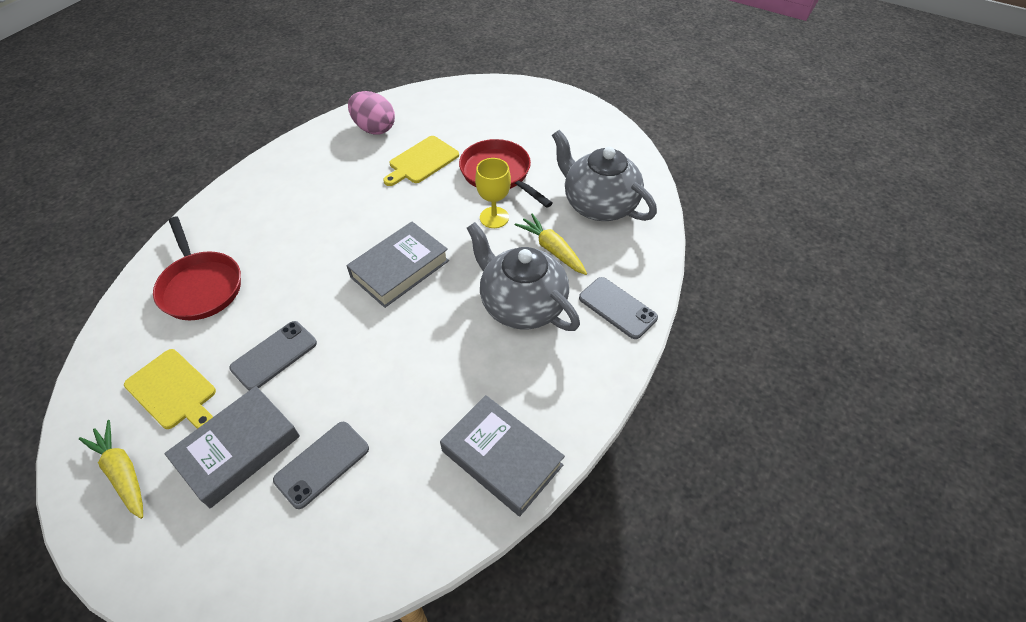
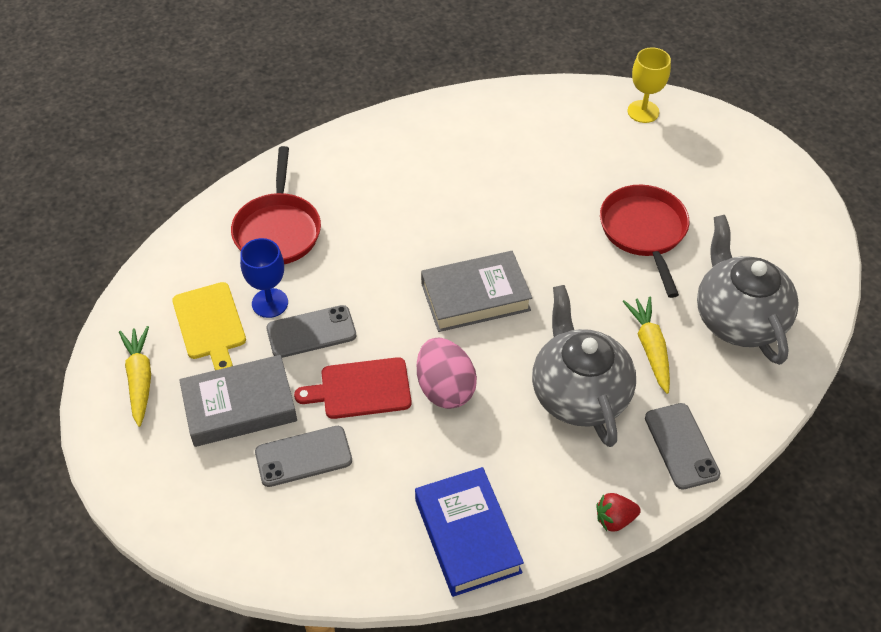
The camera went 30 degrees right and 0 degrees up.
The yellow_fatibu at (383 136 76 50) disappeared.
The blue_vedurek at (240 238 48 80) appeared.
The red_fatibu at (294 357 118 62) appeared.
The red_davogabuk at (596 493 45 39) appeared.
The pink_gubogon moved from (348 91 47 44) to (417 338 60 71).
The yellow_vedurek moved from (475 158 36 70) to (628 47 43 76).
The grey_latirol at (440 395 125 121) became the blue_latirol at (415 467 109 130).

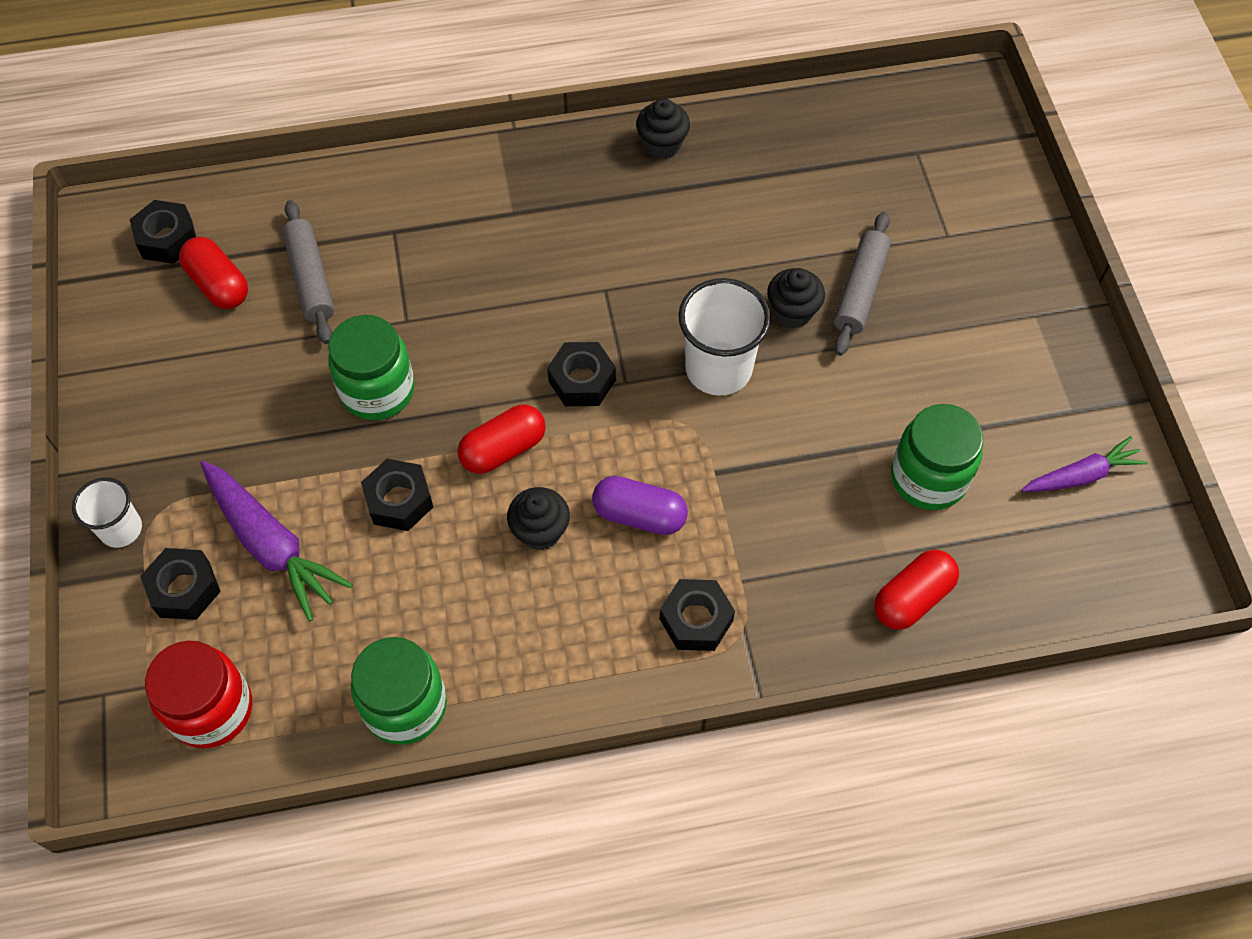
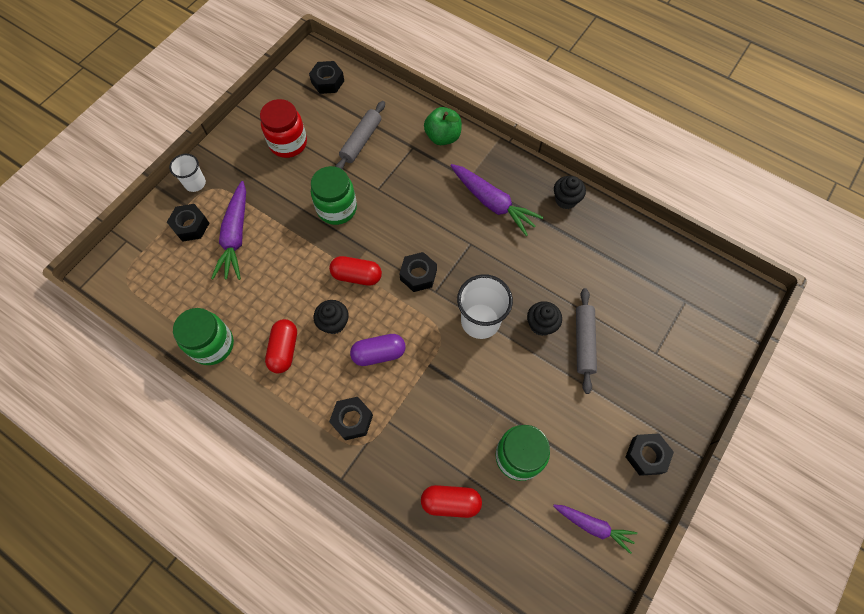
The camera went 45 degrees right and 5 degrees up.
The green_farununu at (424 107 38 38) appeared.
The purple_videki at (450 164 93 72) appeared.
The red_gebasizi moved from (145 641 107 107) to (260 99 47 59).
The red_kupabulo moved from (179 237 69 72) to (265 319 32 55).
The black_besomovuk moved from (361 459 72 72) to (626 434 48 42).
The purple_kupabulo at (592 476 96 59) turned 75 degrees counterclockwise.
The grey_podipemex at (834 212 57 144) turned 60 degrees counterclockwise.

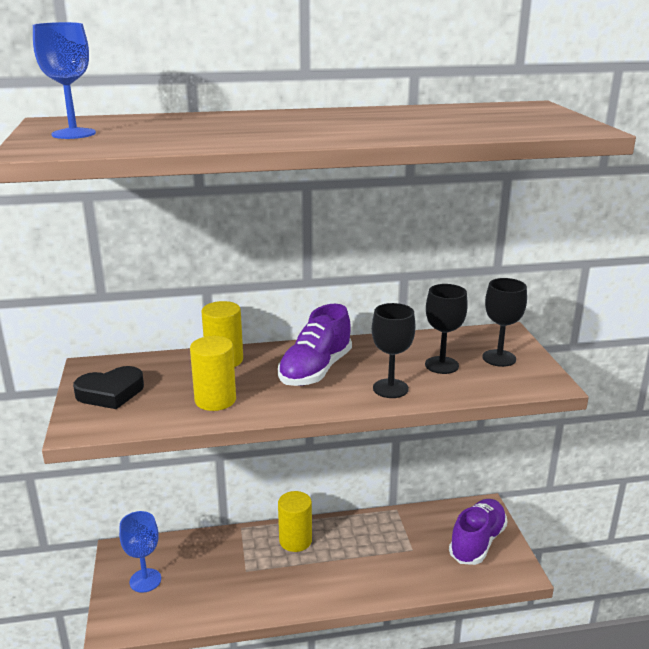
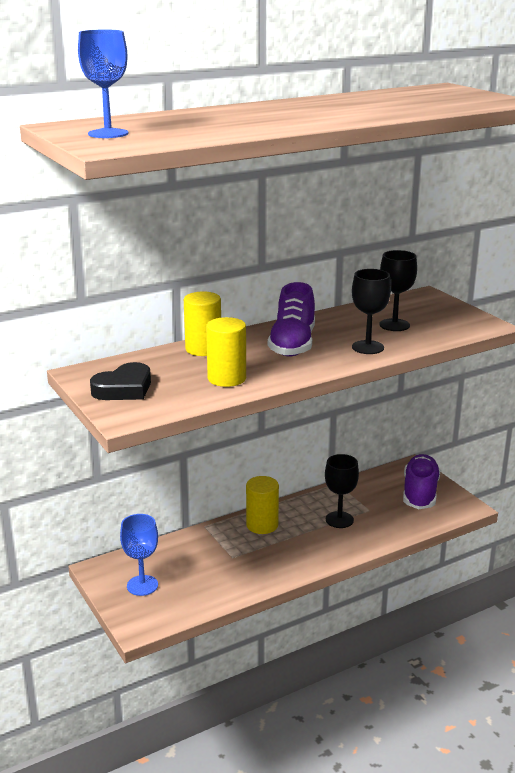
The camera went 20 degrees left and 0 degrees up.
The black_vedurek moved from (482 278 45 89) to (325 454 34 74).

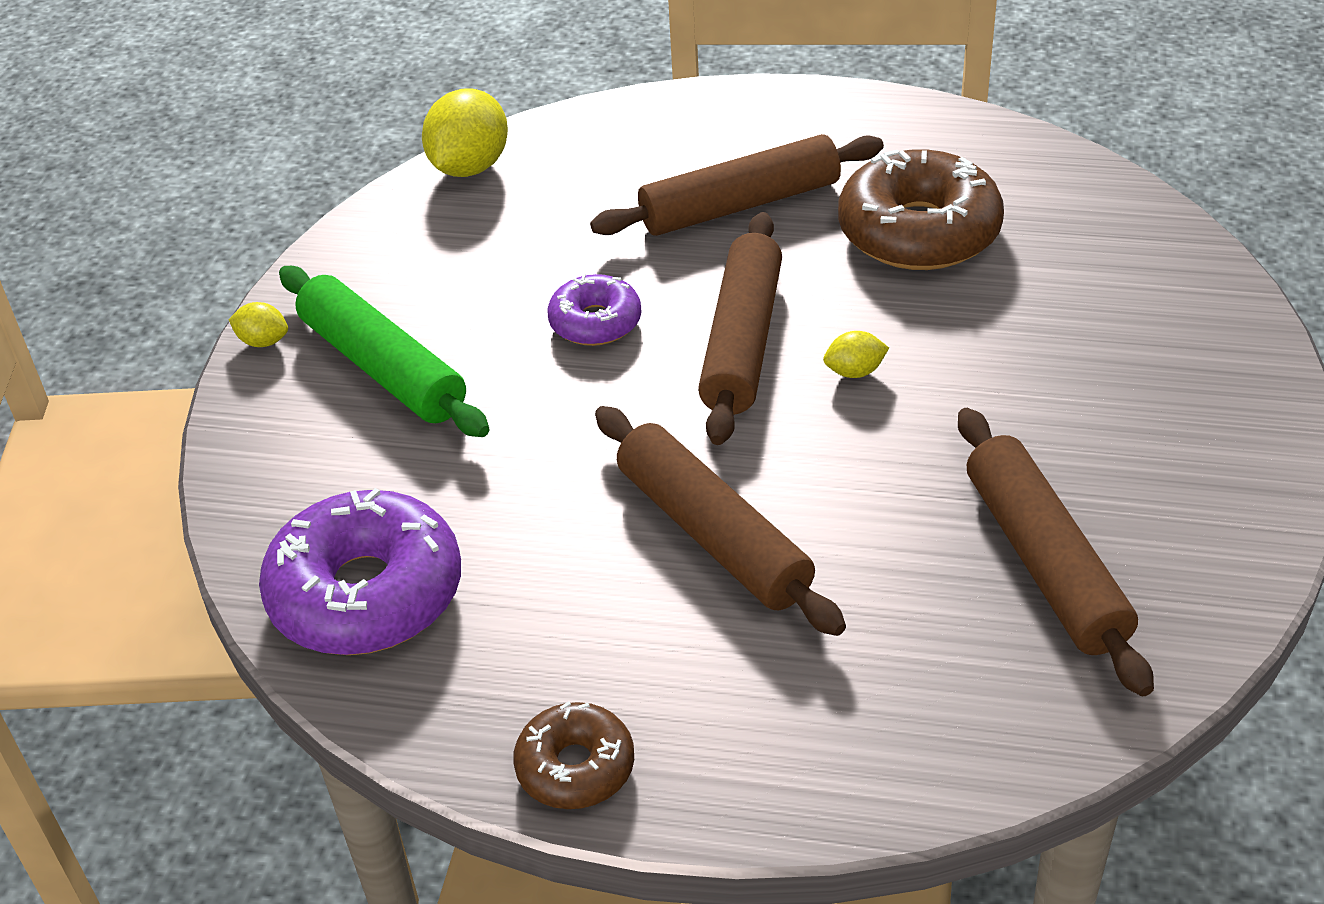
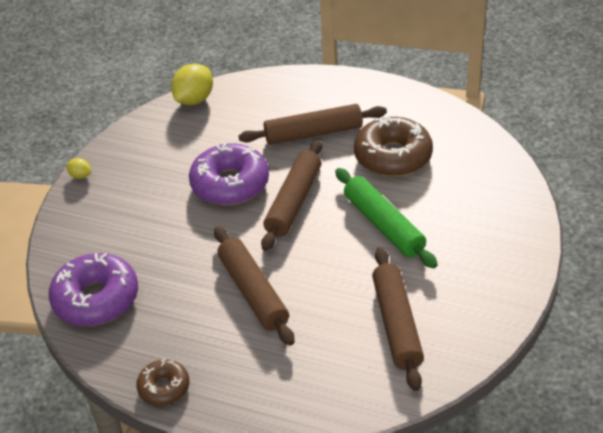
The camera went 10 degrees right and 0 degrees up.
The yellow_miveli at (823 331 66 47) disappeared.
The green_podipemex moved from (279 266 211 171) to (335 168 103 100).
The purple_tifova at (547 274 94 72) changed to 1.82 times the size.

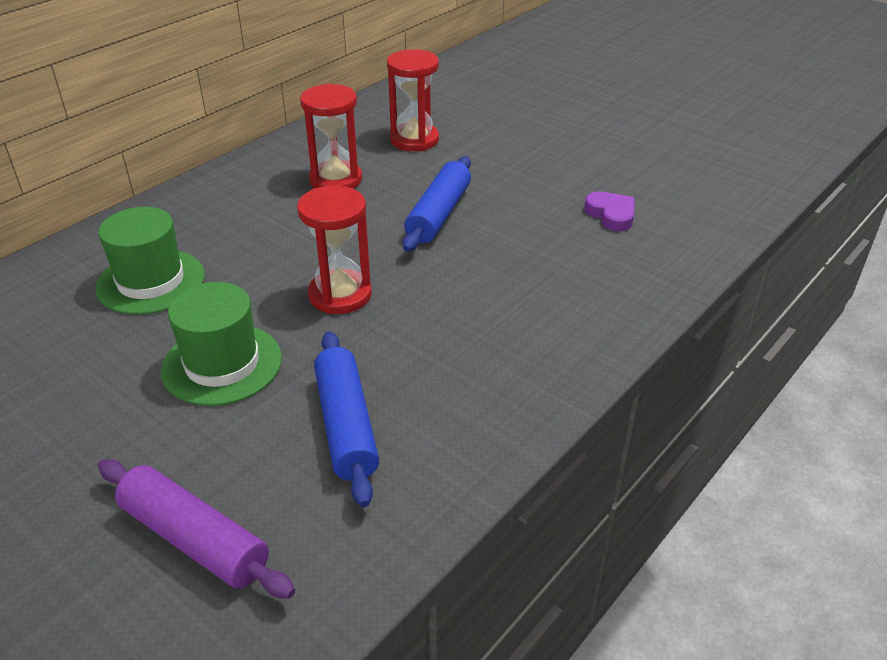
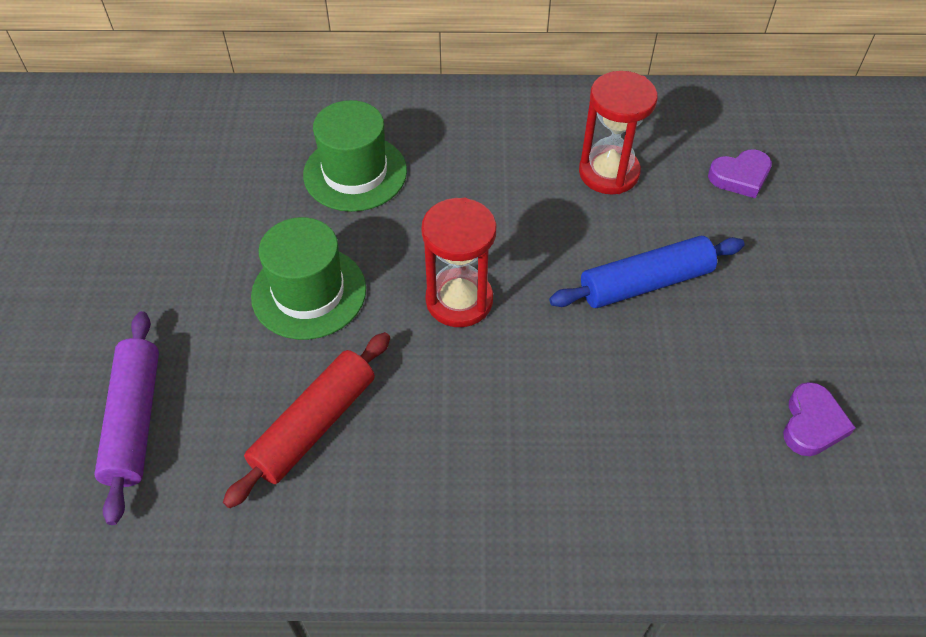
The camera went 50 degrees right and 15 degrees up.
The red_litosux at (387 49 52 102) was replaced by the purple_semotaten at (708 149 64 50).
The blue_podipemex at (314 331 65 176) became the red_podipemex at (223 332 167 177).

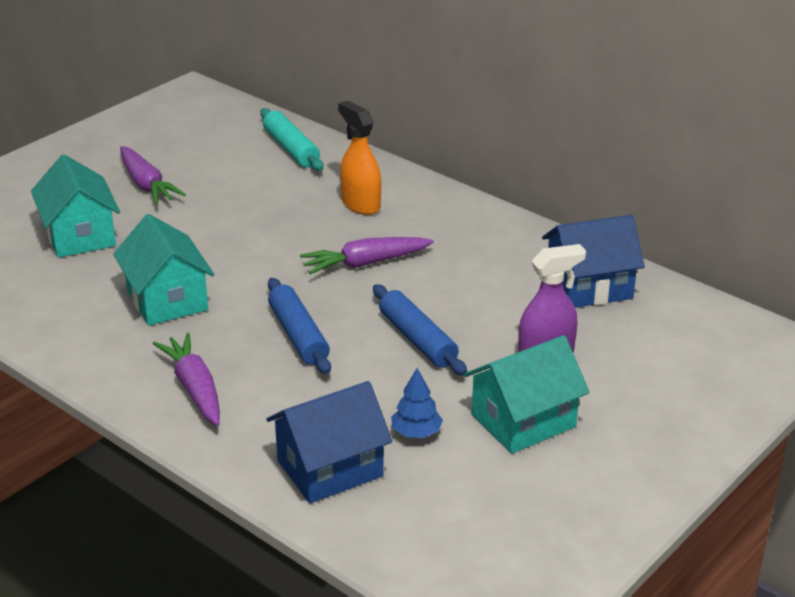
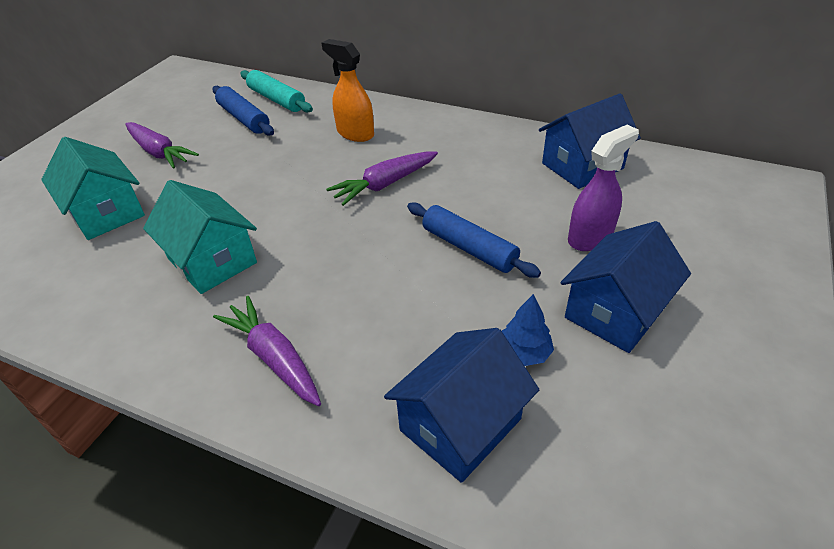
The camera went 15 degrees left and 10 degrees up.
The blue_podipemex moved from (268 278 63 96) to (213 86 61 50).
The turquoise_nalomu at (464 335 126 118) became the blue_nalomu at (560 221 131 132).

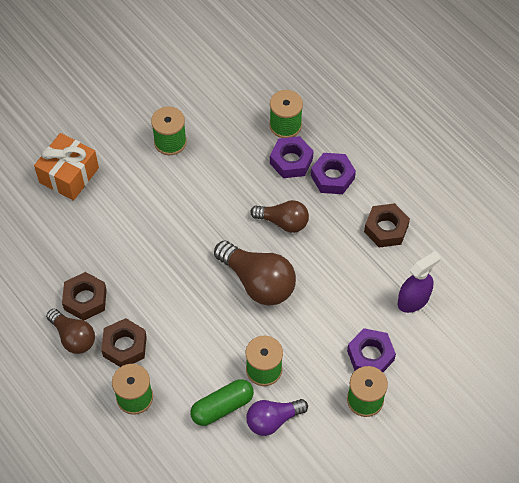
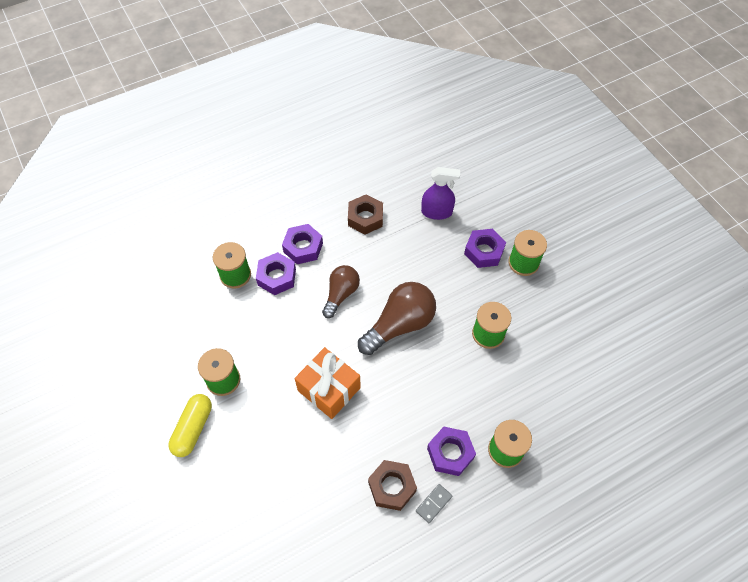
The camera went 80 degrees left and 0 degrees up.
The green_kupabulo at (190 379 64 47) disappeared.
The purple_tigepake at (246 399 62 37) disappeared.
The yellow_kupabulo at (168 394 44 63) appeared.
The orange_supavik moved from (34 133 65 68) to (295 347 66 72).
The brown_tigepake at (46 309 49 45) was replaced by the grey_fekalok at (416 484 36 39).
The brown_besomovuk at (101 318 46 49) became the purple_besomovuk at (427 427 49 49).
The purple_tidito at (397 251 44 62) turned 120 degrees clockwise.

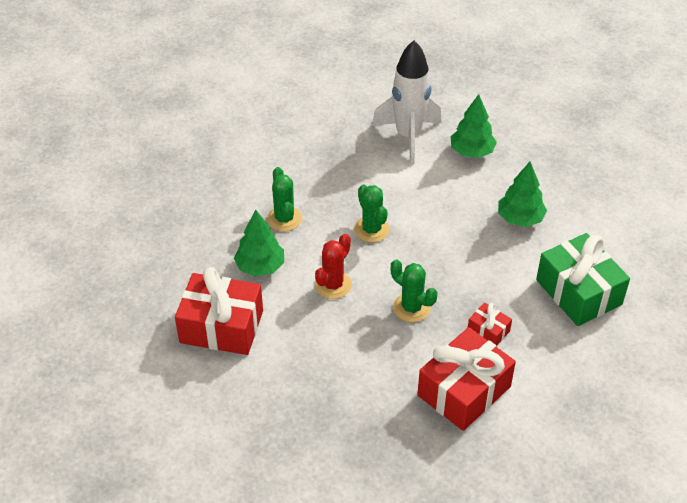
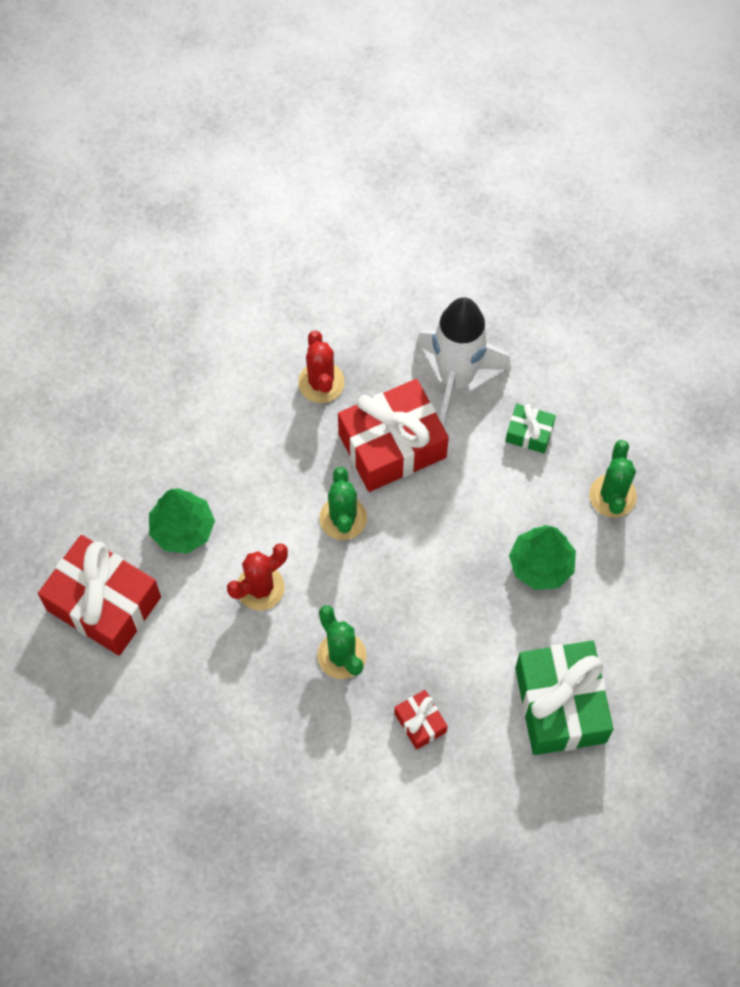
The camera went 20 degrees right and 20 degrees up.
The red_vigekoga at (298 331 47 72) appeared.
The green_vigekoga moved from (267 167 35 64) to (589 440 48 78).
The red_supavik moved from (417 327 99 104) to (338 379 111 113).
The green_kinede at (451 94 46 64) was replaced by the green_supavik at (505 404 51 49).

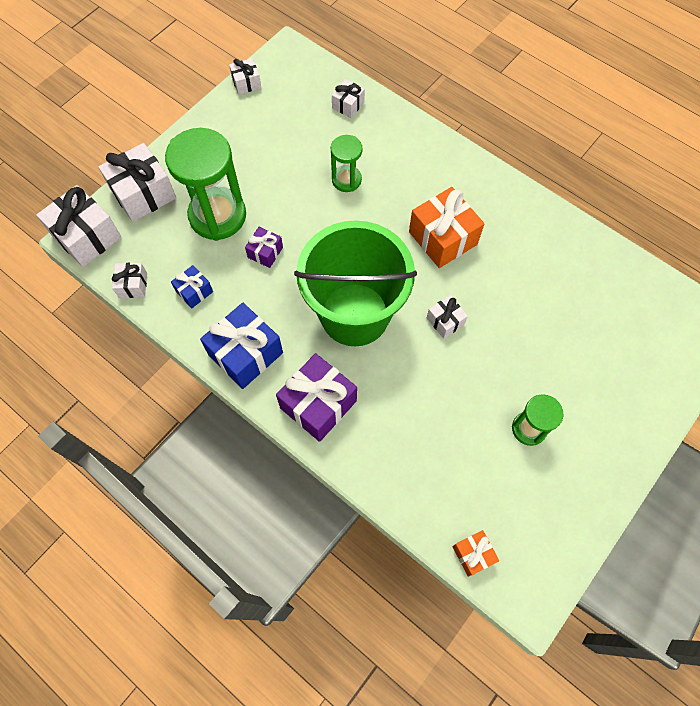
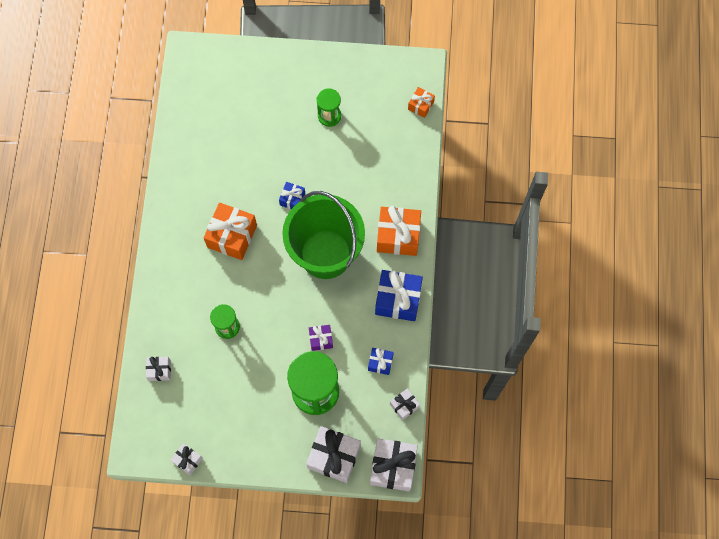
The camera went 125 degrees left and 5 degrees up.
The purple_supavik at (276 353 81 89) became the orange_supavik at (377 206 44 50).
The white_supavik at (427 295 41 44) became the blue_supavik at (279 182 26 27).

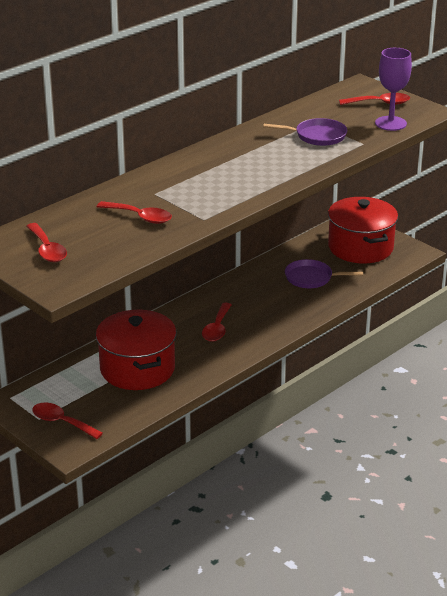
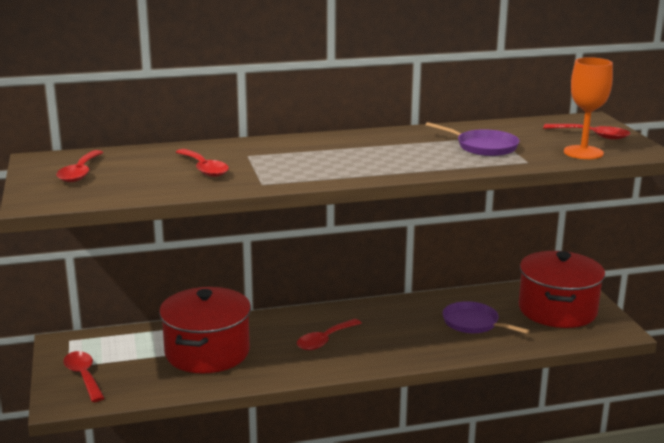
The camera went 30 degrees right and 10 degrees down.
The purple_vedurek at (375 48 37 83) became the orange_vedurek at (564 57 49 102).

